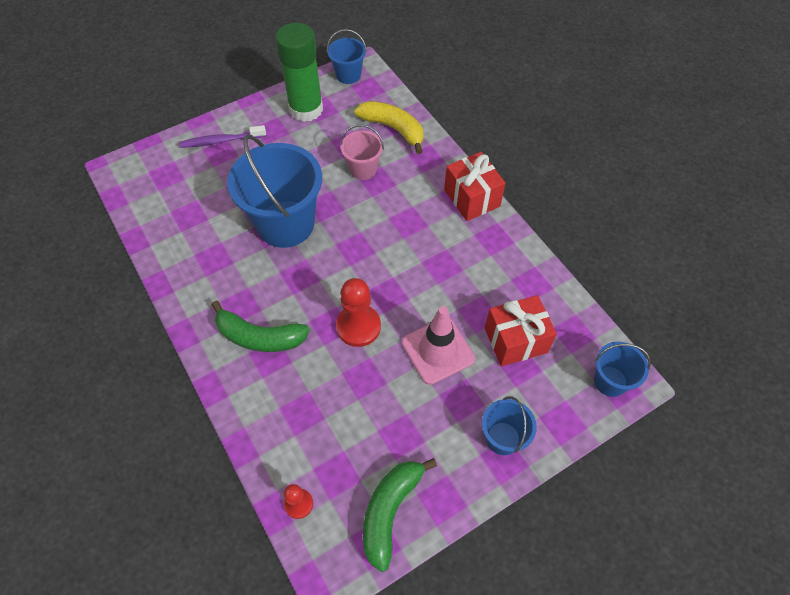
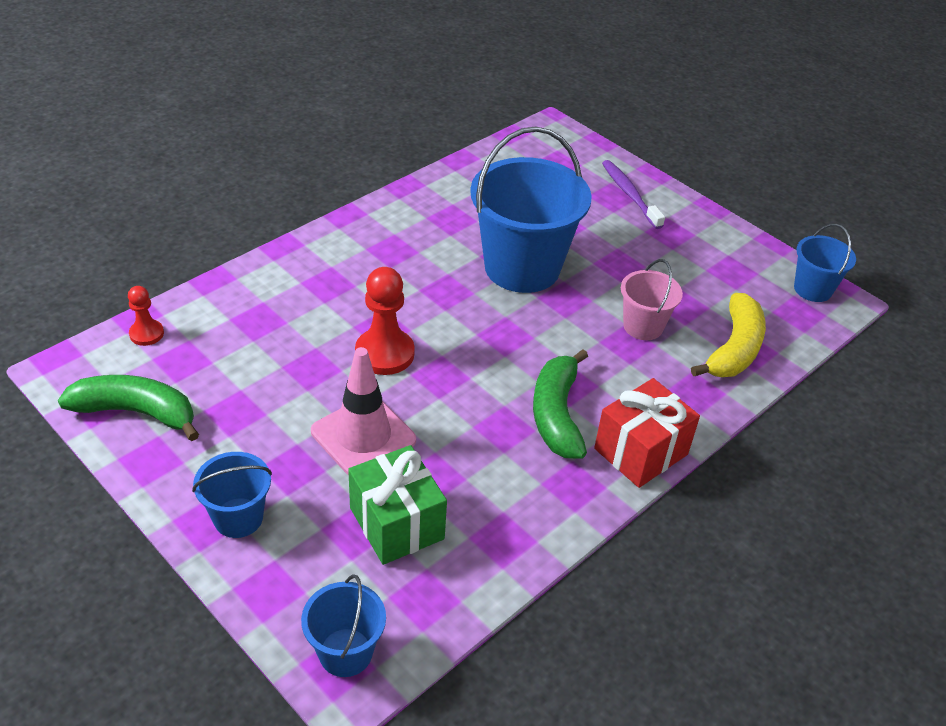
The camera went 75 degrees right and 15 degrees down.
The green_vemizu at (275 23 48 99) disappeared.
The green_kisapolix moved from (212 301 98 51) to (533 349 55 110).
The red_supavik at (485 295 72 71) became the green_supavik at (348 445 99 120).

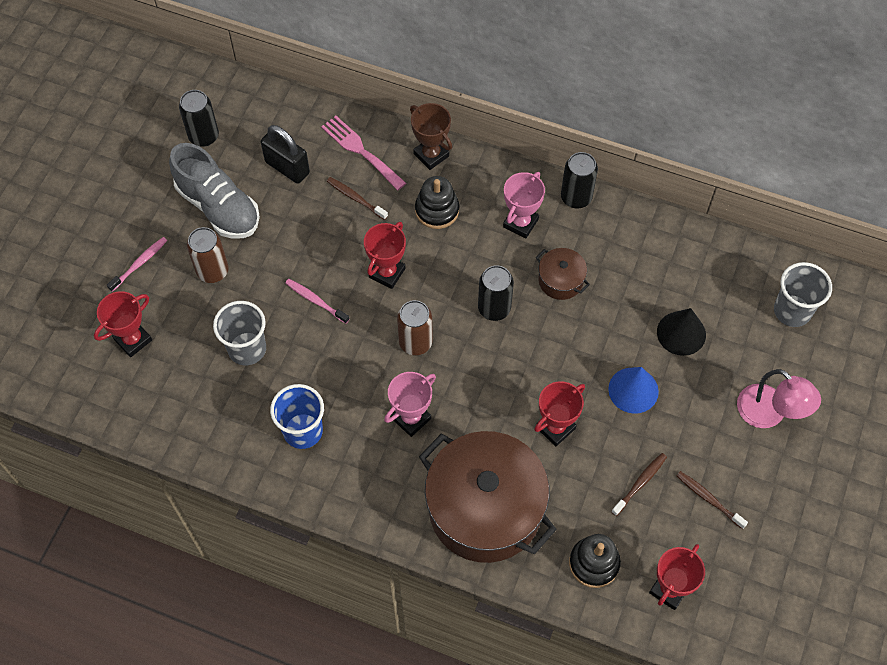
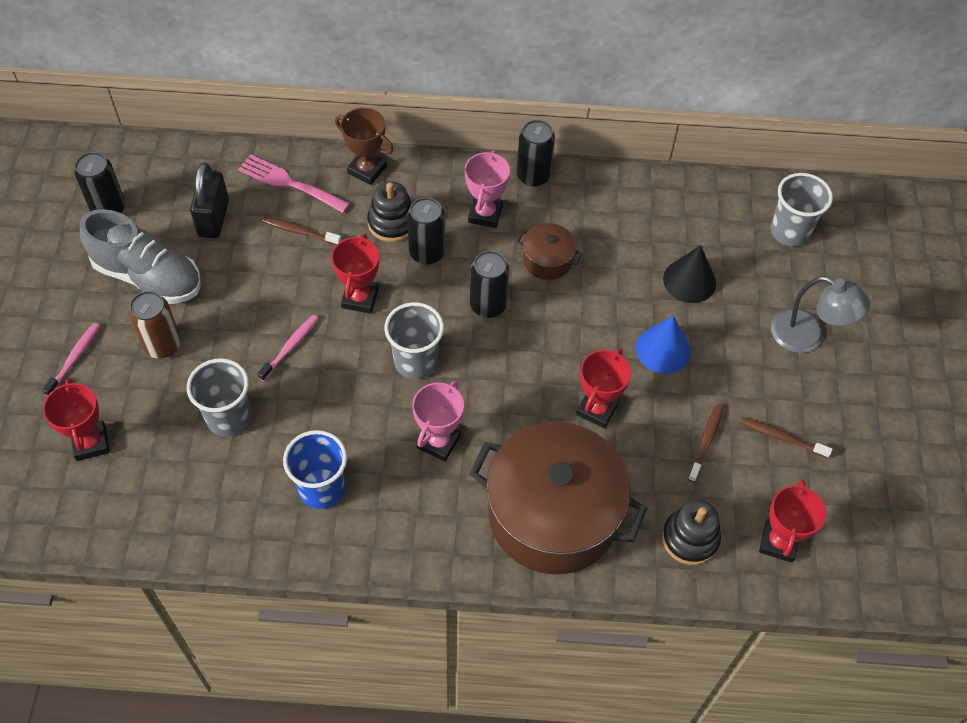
The camera went 20 degrees left and 5 degrees down.
The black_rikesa at (407 197 38 68) appeared.
The brown_rikesa at (397 300 36 55) was replaced by the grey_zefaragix at (384 302 60 77).
The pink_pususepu at (737 369 84 59) became the grey_pususepu at (771 276 99 77).
The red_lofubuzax at (94 291 58 66) turned 45 degrees counterclockwise.
The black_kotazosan at (261 125 49 59) turned 75 degrees clockwise.
The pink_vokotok at (285 279 64 45) turned 105 degrees clockwise.

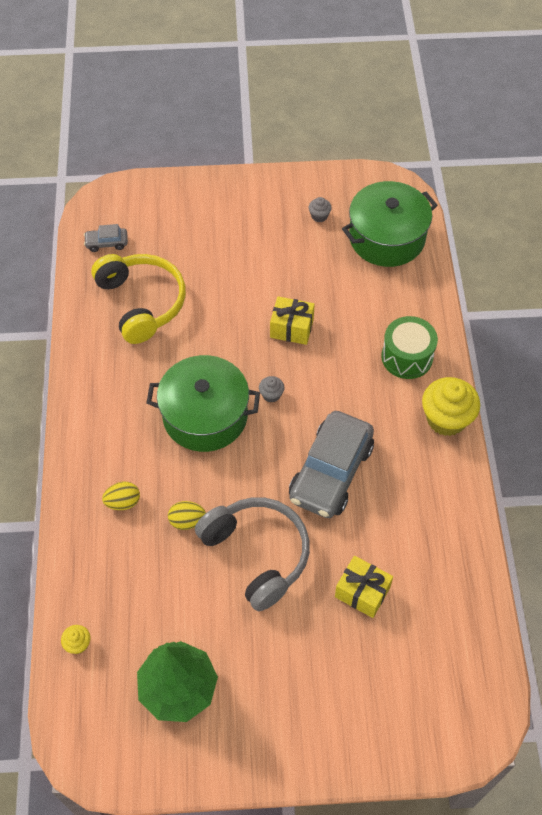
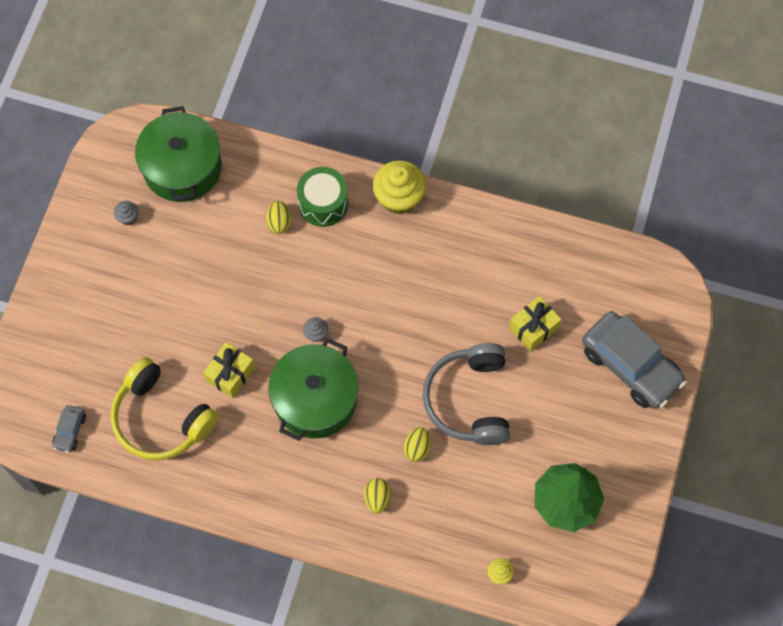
The camera went 70 degrees left and 10 degrees up.
The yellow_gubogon at (266 201 25 33) appeared.
The yellow_supavik moved from (270 296 45 49) to (203 342 52 56).
The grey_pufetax moved from (289 411 85 107) to (582 311 104 98).
The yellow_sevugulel at (91 254 95 90) turned 135 degrees counterclockwise.
The grey_sevugulel at (195 497 115 114) turned 75 degrees counterclockwise.

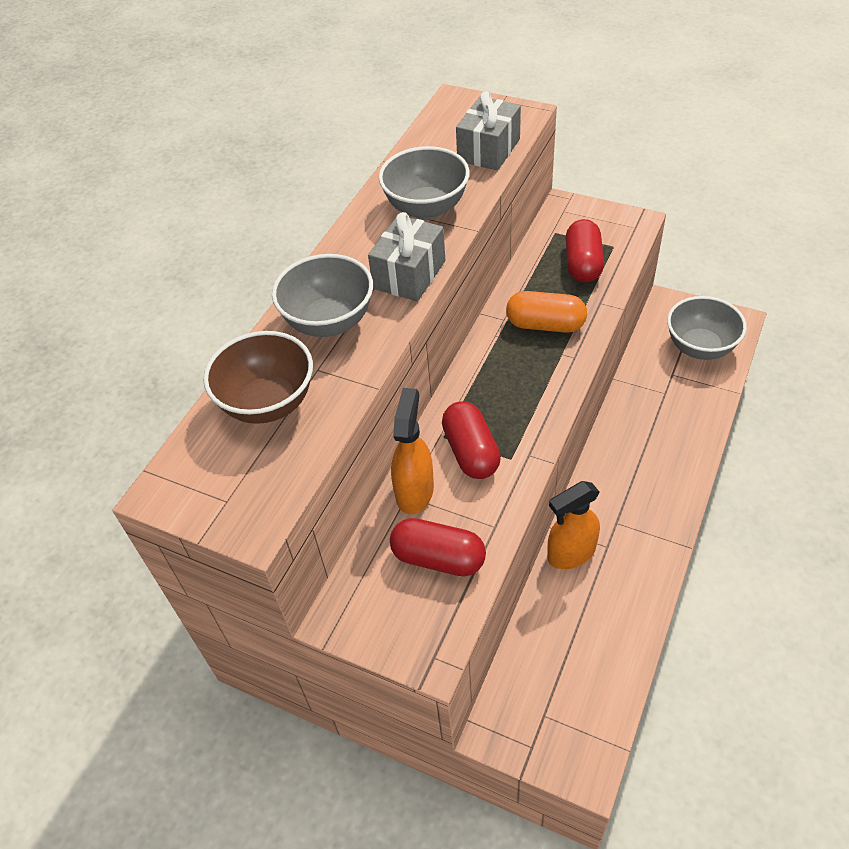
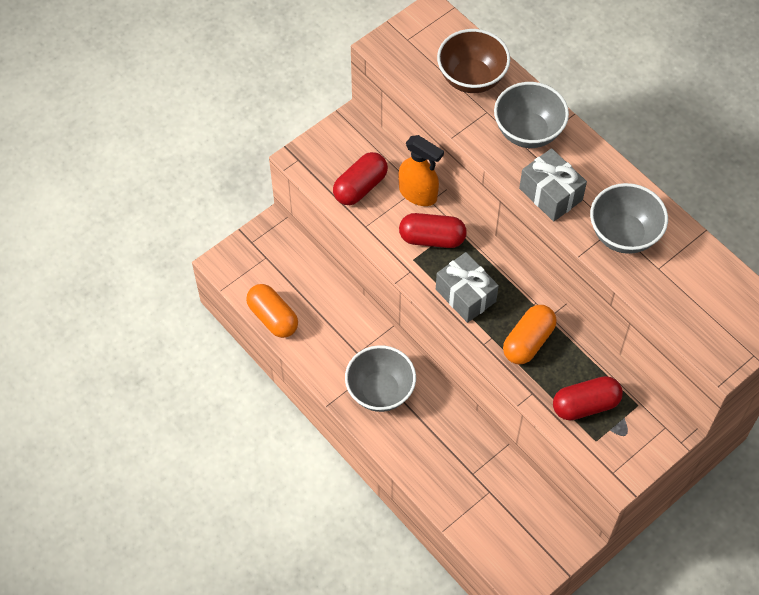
The camera went 110 degrees right and 10 degrees up.
The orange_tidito at (547 481 53 88) disappeared.
The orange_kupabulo at (246 284 52 54) appeared.
The grey_supavik moved from (456 91 65 80) to (436 252 63 71).
The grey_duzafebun moved from (667 296 80 64) to (345 345 71 67).
The red_kupabulo at (565 219 39 63) turned 45 degrees counterclockwise.

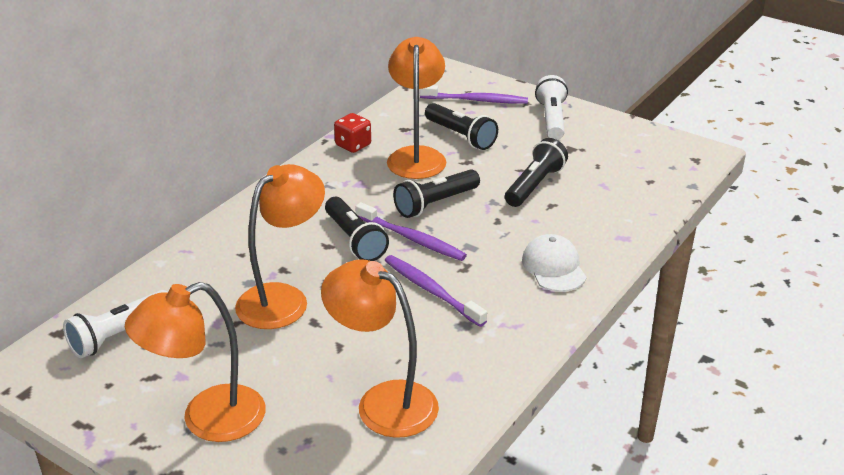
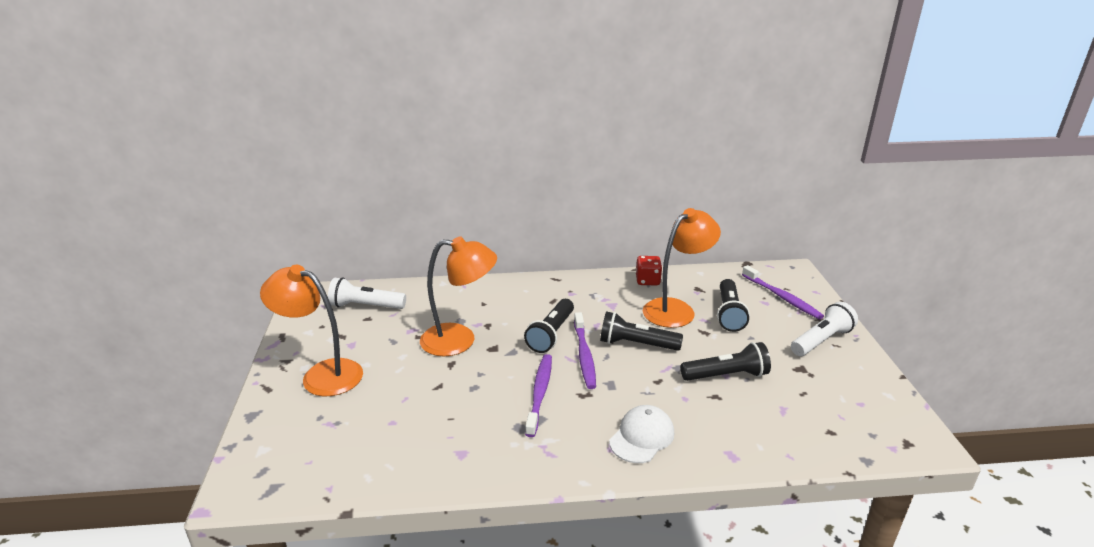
The camera went 50 degrees right and 5 degrees down.
The orange_pususepu at (321 259 118 179) disappeared.

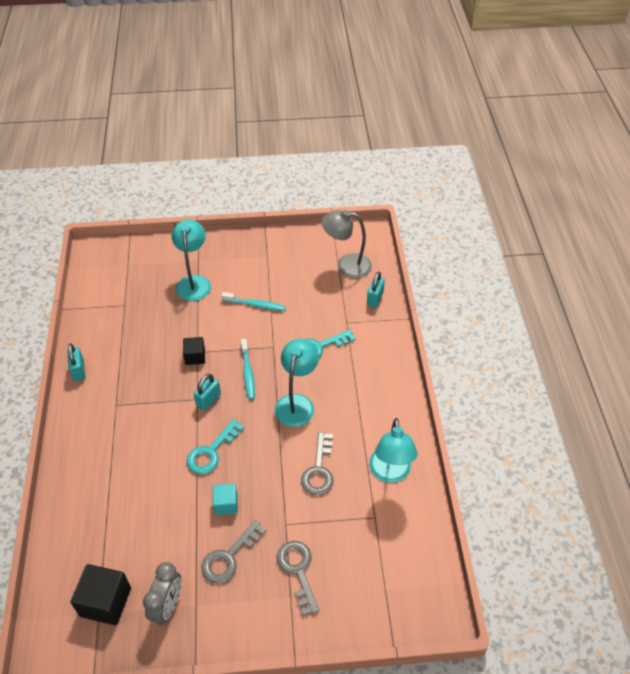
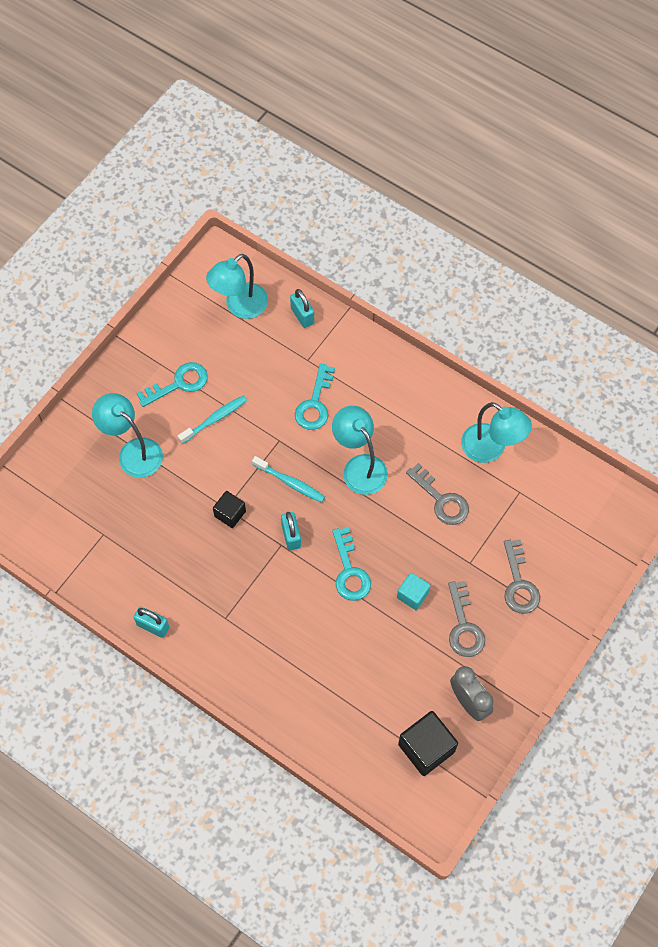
The camera went 50 degrees left and 15 degrees up.
The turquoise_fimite at (136 362 72 45) appeared.
The grey_pususepu at (322 210 50 68) became the turquoise_pususepu at (206 254 62 65).
The grey_fimite at (277 541 42 75) turned 120 degrees counterclockwise.

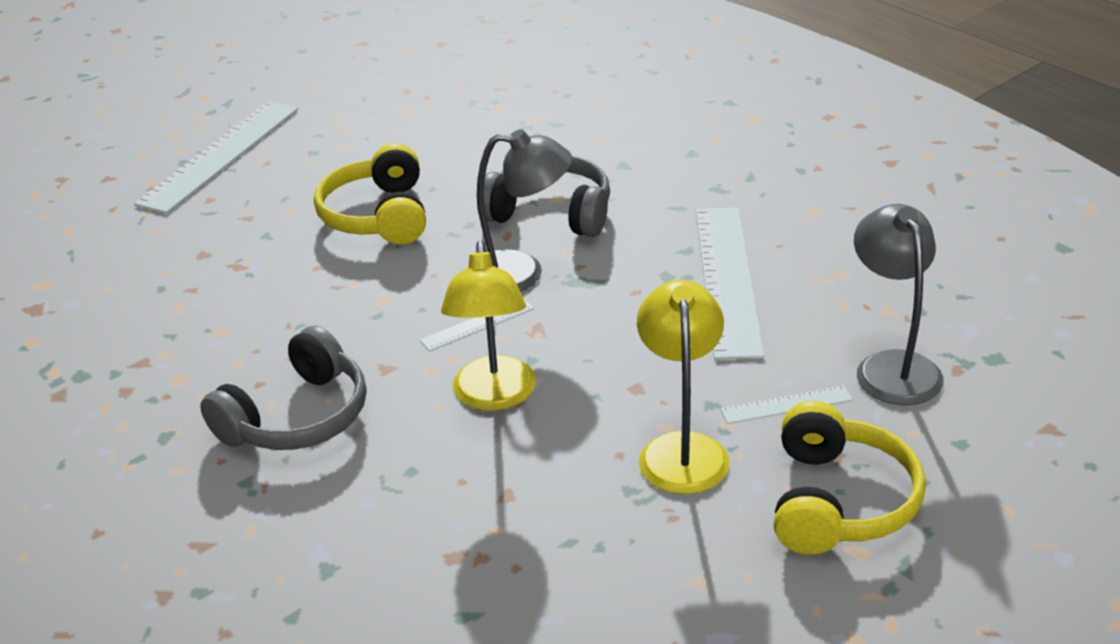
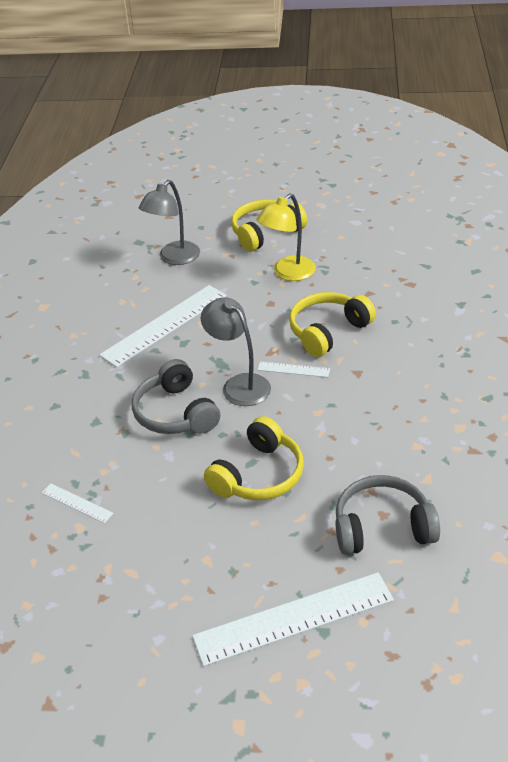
The camera went 135 degrees left and 5 degrees up.
The grey_sevugulel moved from (200 326 166 124) to (336 475 104 80).
The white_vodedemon moved from (720 385 133 39) to (42 484 72 39).
The yellow_pususepu at (441 241 95 170) was replaced by the yellow_sevugulel at (289 292 87 65).

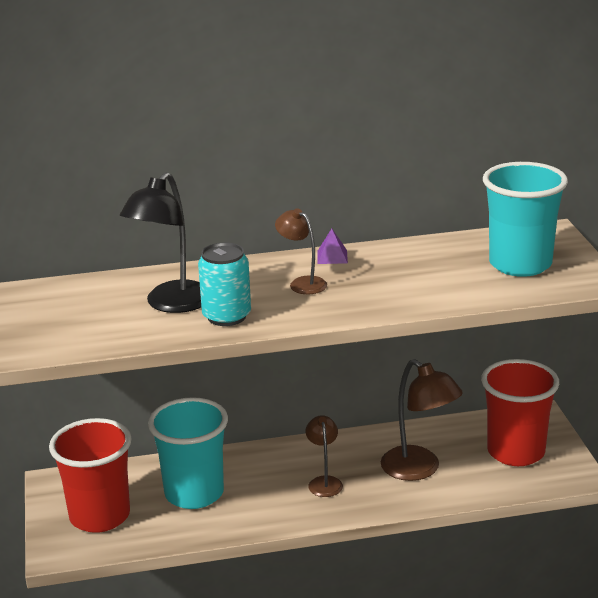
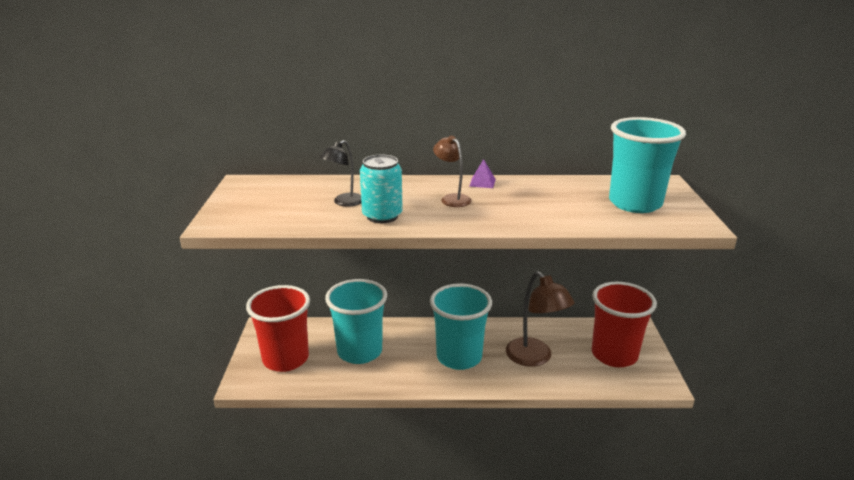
The camera went 10 degrees right and 0 degrees up.
The brown_pususepu at (306 415 37 82) was replaced by the turquoise_zefaragix at (430 283 62 87).
The black_pususepu at (120 172 81 141) changed to 0.58 times the size.

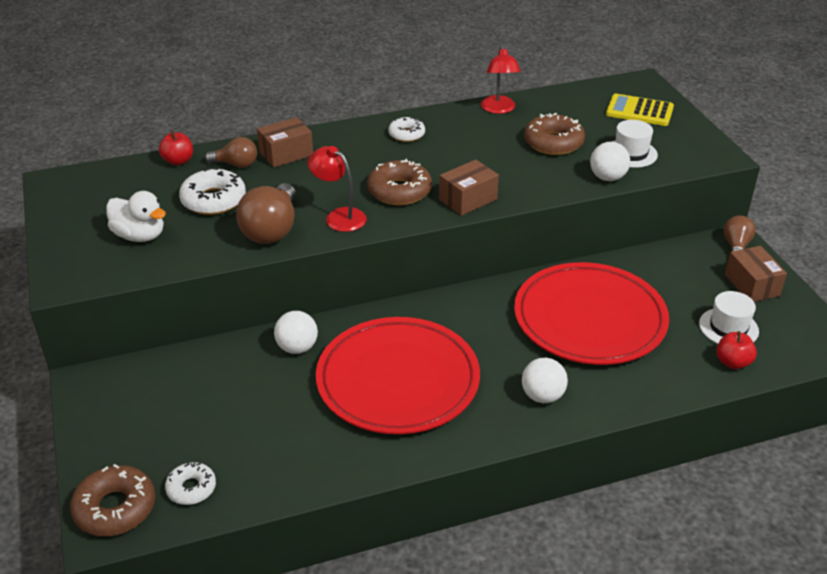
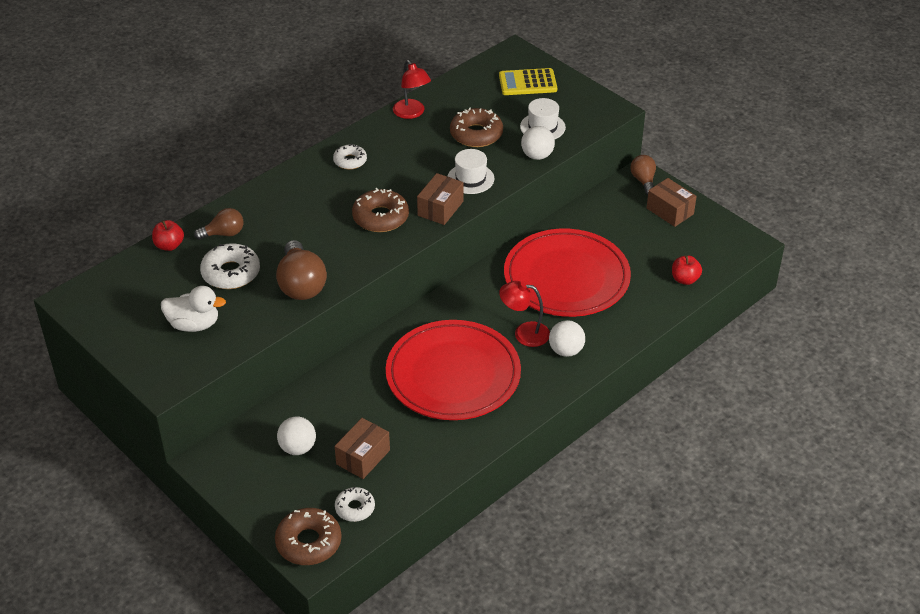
The camera went 25 degrees left and 5 degrees up.
The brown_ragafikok moved from (257 117 56 51) to (335 418 55 61).
The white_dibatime moved from (274 311 44 43) to (277 417 39 38).
The red_pususepu moved from (308 146 59 86) to (499 281 51 66).
The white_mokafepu moved from (699 291 60 53) to (447 149 48 45).

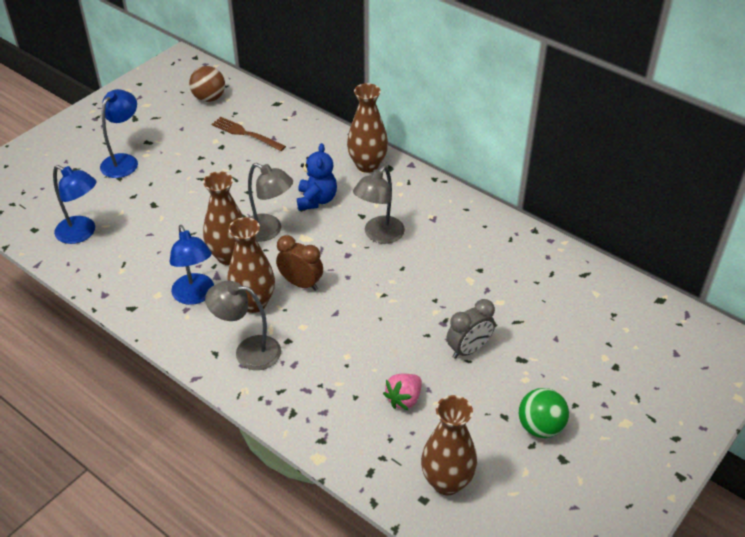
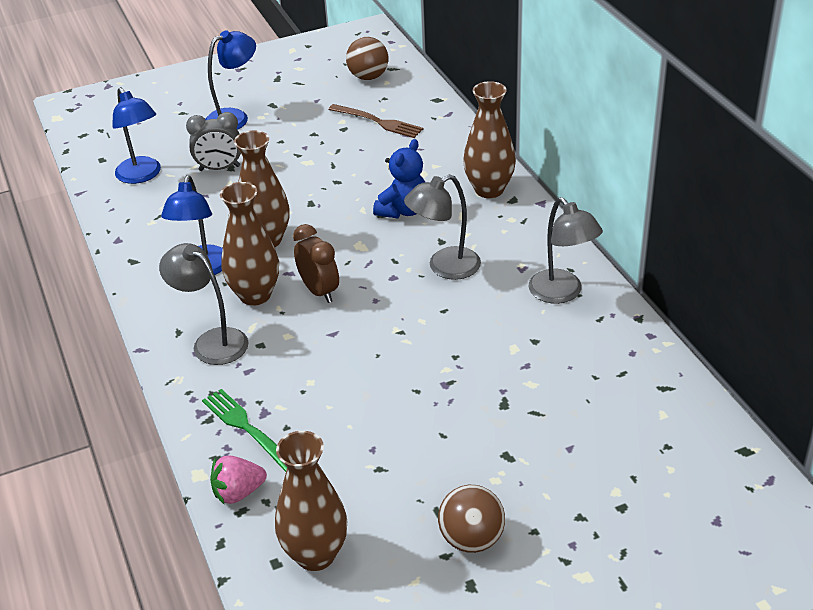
The camera went 30 degrees right and 5 degrees down.
The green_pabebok at (202 389 85 83) appeared.
The grey_pususepu moved from (248 163 45 79) to (529 197 74 107).
The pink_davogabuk moved from (383 374 39 36) to (210 455 57 49).
The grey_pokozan moved from (447 299 48 60) to (186 112 55 59).
The green_dibatime at (519 388 50 50) became the brown_dibatime at (438 485 67 68).
The brown_pabebok at (212 117 74 34) turned 150 degrees clockwise.

